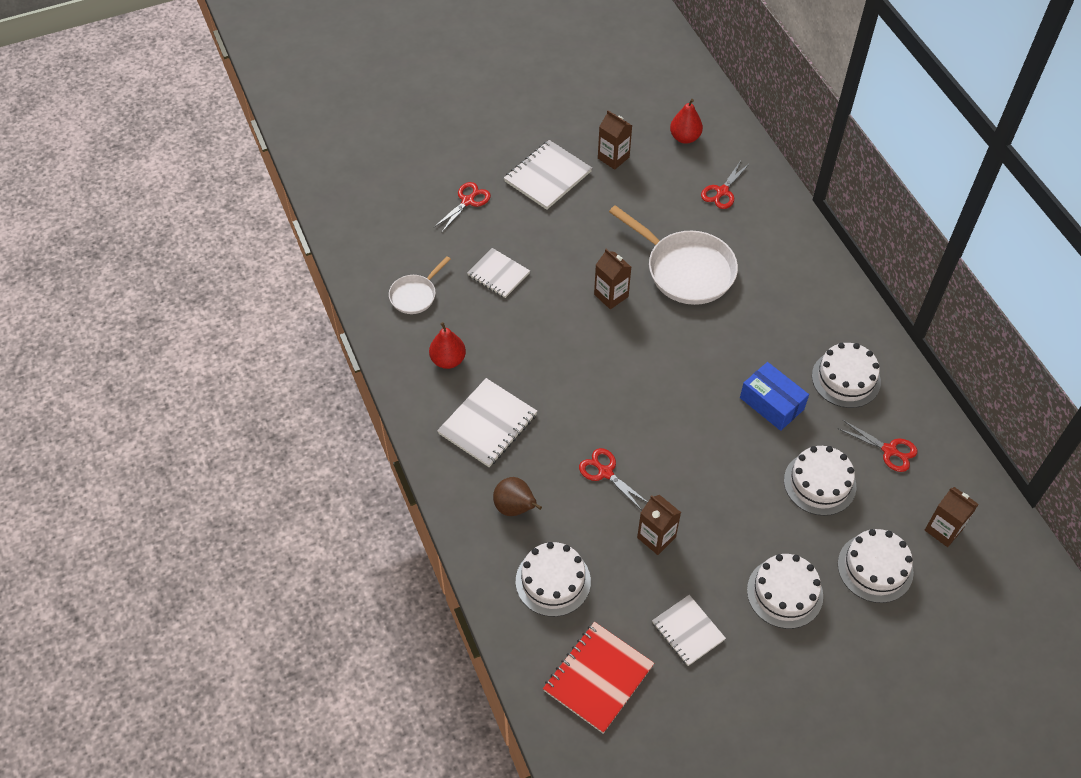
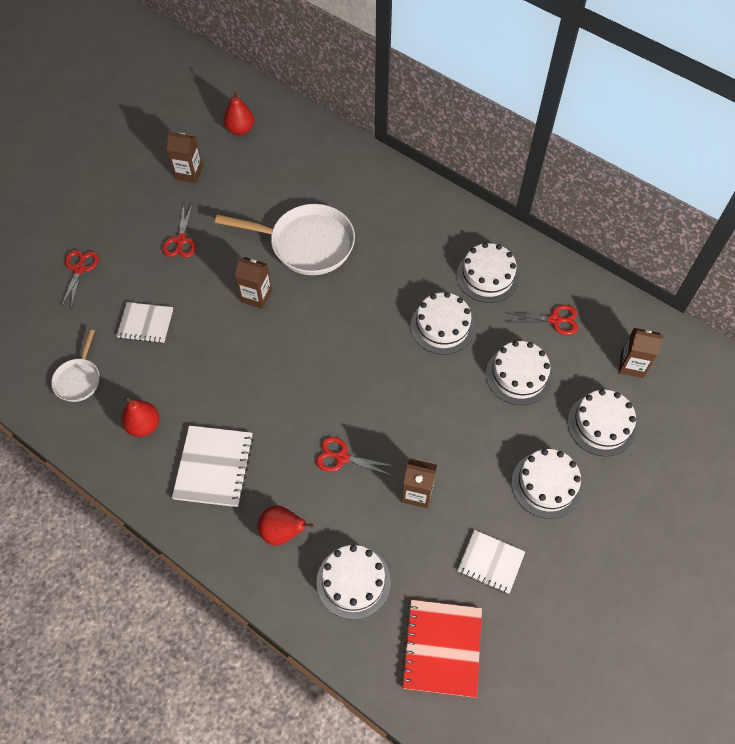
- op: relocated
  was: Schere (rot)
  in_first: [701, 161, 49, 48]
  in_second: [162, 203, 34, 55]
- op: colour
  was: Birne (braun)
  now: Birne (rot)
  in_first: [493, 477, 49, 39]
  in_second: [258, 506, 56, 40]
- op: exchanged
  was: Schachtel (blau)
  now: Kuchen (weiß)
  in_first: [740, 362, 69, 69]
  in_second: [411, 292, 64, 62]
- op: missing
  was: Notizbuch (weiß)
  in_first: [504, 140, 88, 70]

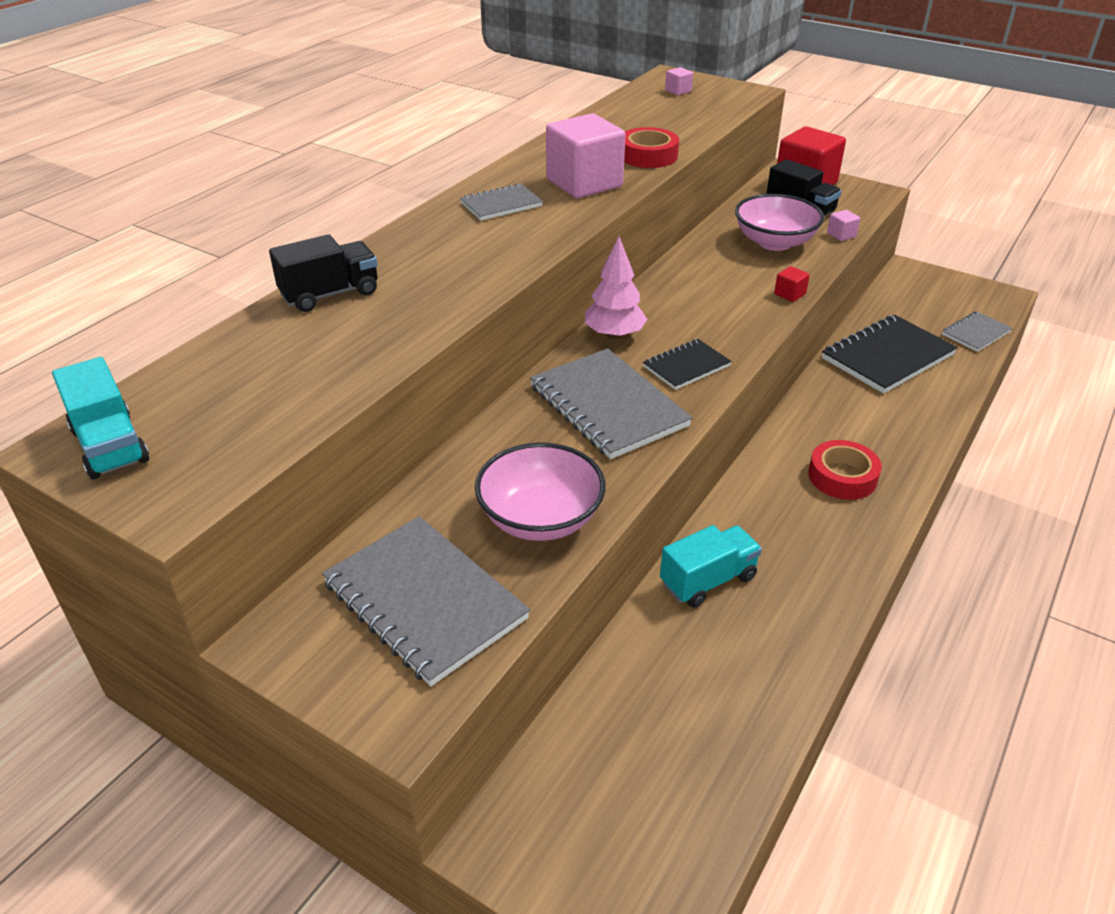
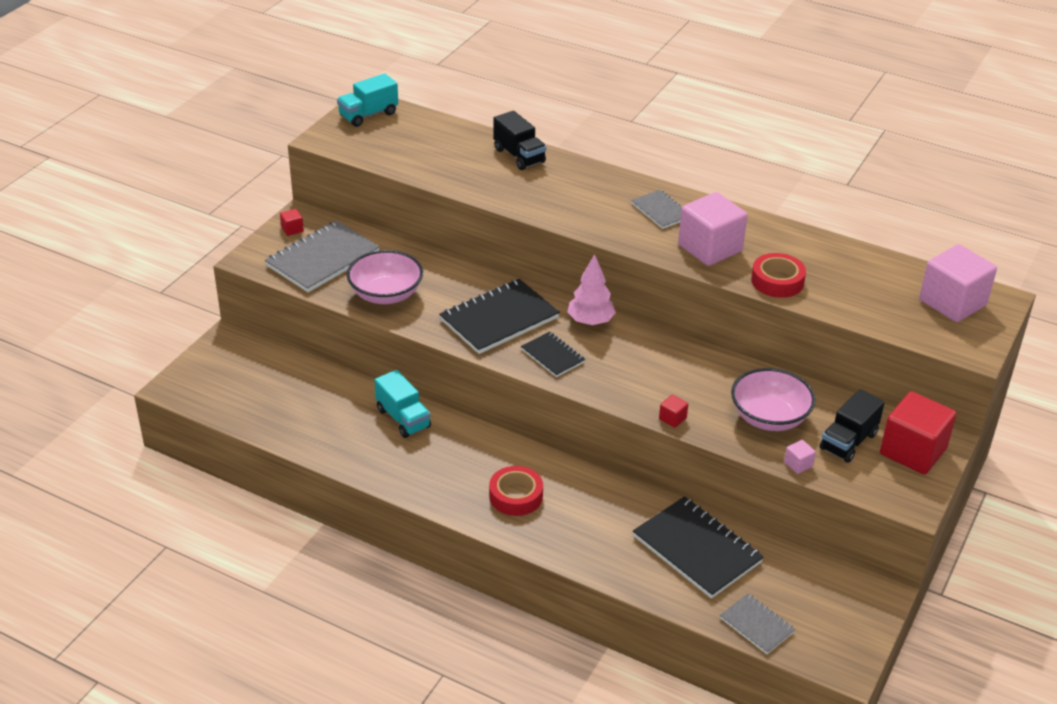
- op: appeared
  now: Kubus (rot)
  in_second: [280, 209, 24, 27]
- op: colour
  was: Notizbuch (grau)
  now: Notizbuch (schwarz)
  in_first: [530, 348, 163, 111]
  in_second: [439, 279, 121, 75]
- op: size
  was: Kubus (rosa)
  in_first: [665, 67, 28, 28]
  in_second: [919, 244, 78, 78]
  ratio: 2.43

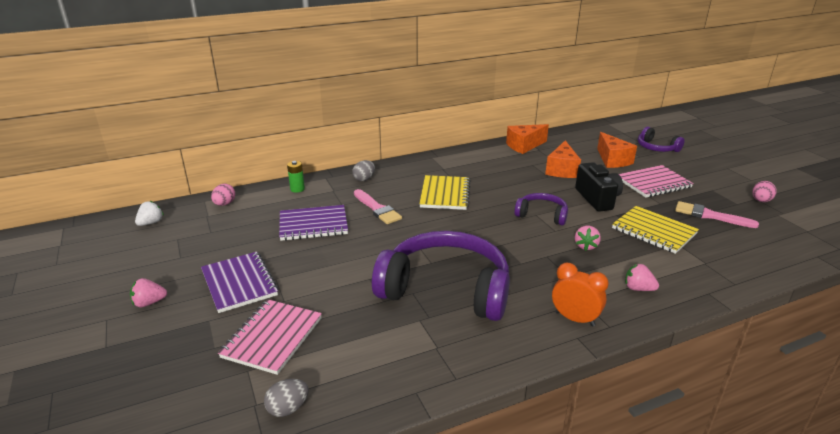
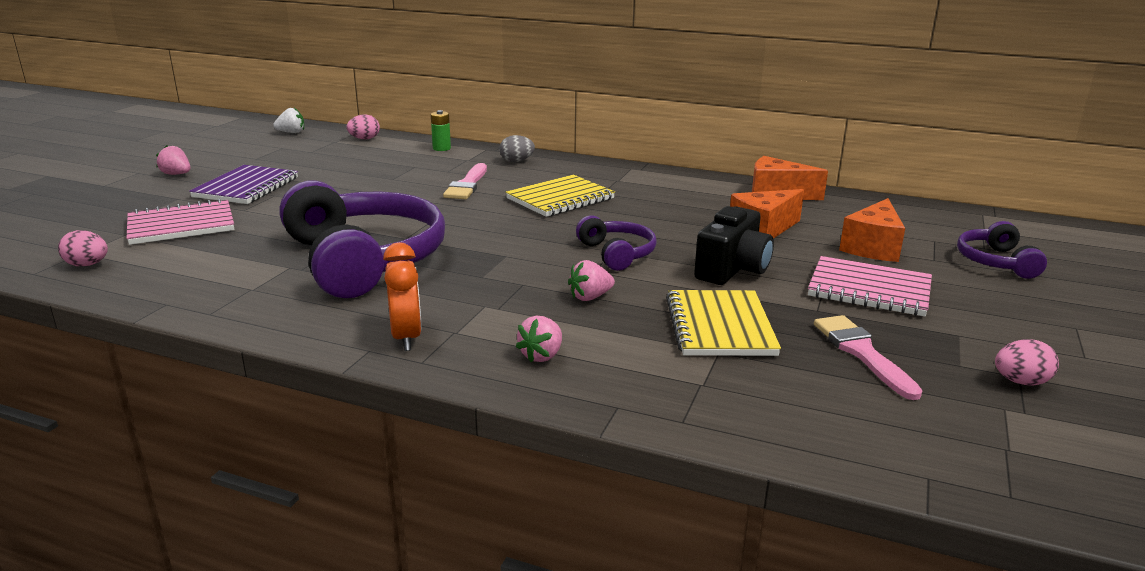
- op: colour
  was: Ei (grau)
  now: Ei (rosa)
  in_first: [264, 379, 45, 38]
  in_second: [58, 230, 50, 36]
- op: spun
  was: Erdbeere (rosa)
  in_first: [625, 264, 34, 27]
  in_second: [516, 316, 46, 46]
  clockwise: -135
- op: missing
  was: Notizbuch (lila)
  in_first: [279, 205, 69, 36]

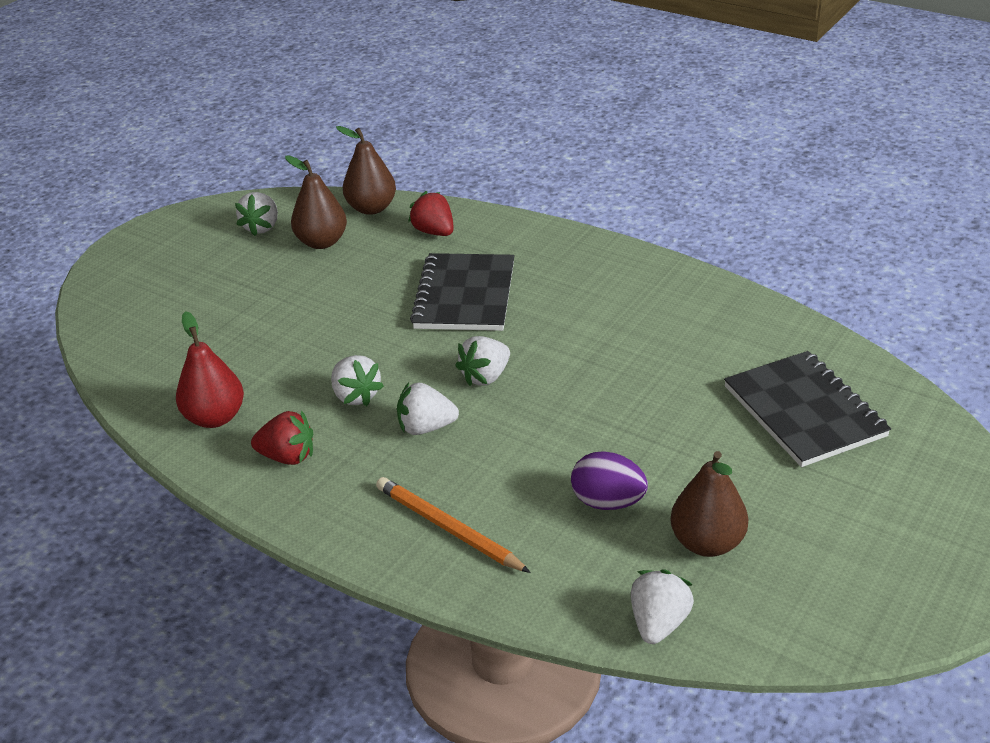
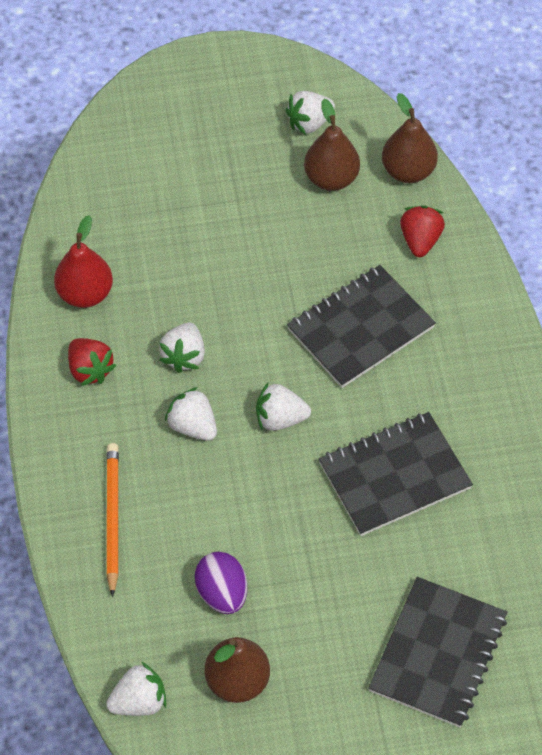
- op: appeared
  now: Notizbuch (schwarz)
  in_second: [319, 412, 154, 124]

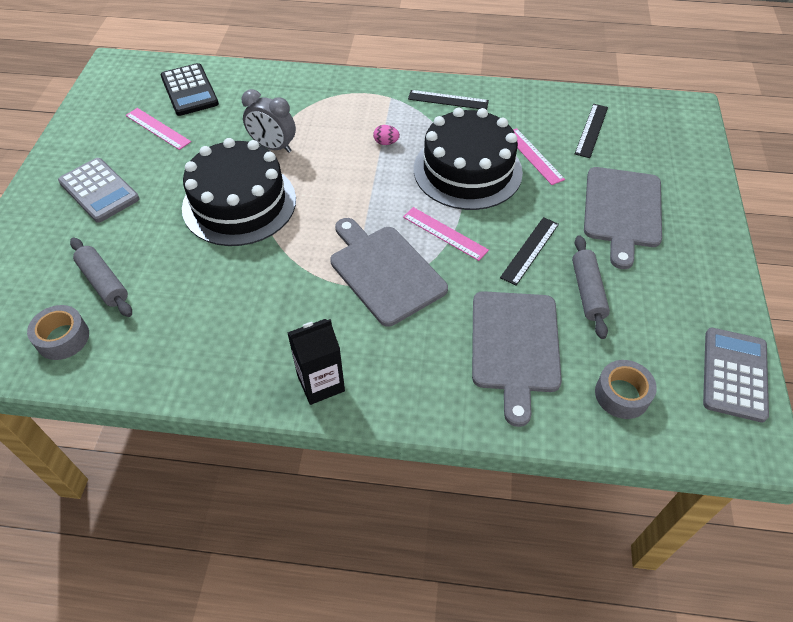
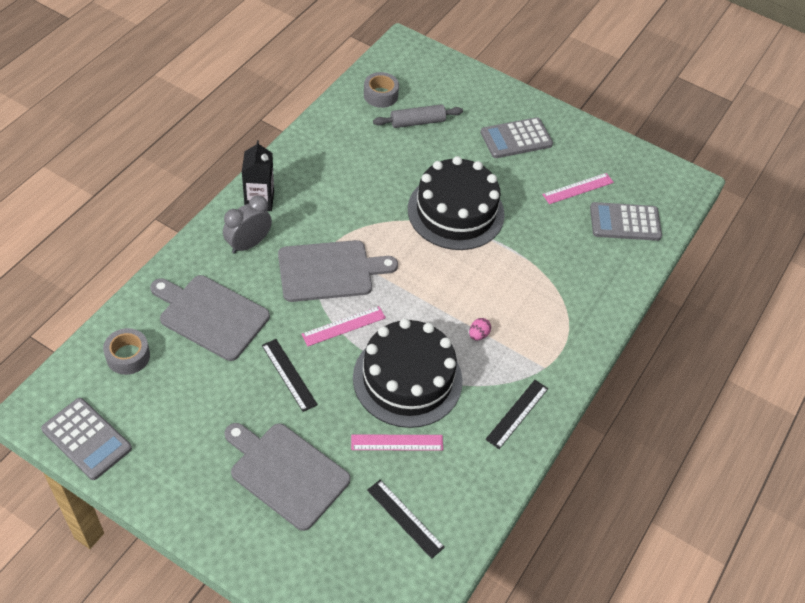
- op: relocated
  was: Wecker (grau)
  in_first: [242, 89, 54, 64]
  in_second: [223, 196, 49, 58]
- op: colour
  was: Taschenrechner (schwarz)
  now: Taschenrechner (grau)
  in_first: [161, 63, 58, 53]
  in_second: [590, 202, 72, 39]
- op: missing
  was: Nudelholz (grau)
  in_first: [572, 235, 38, 104]

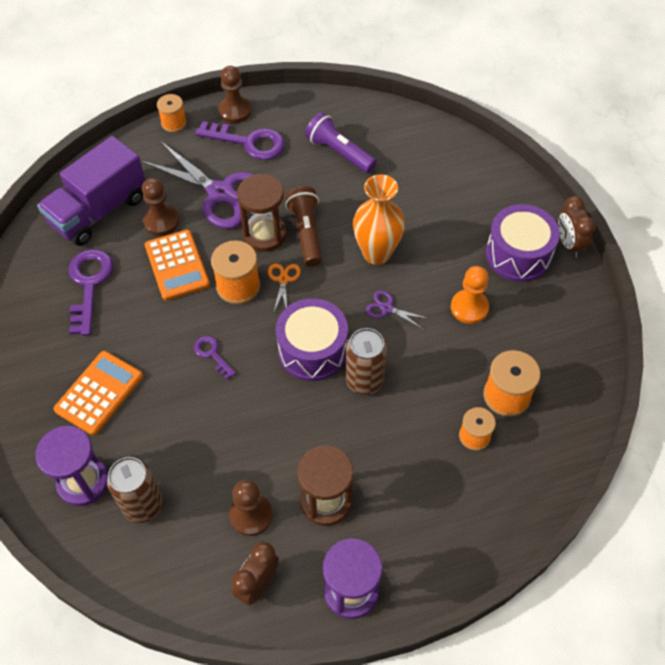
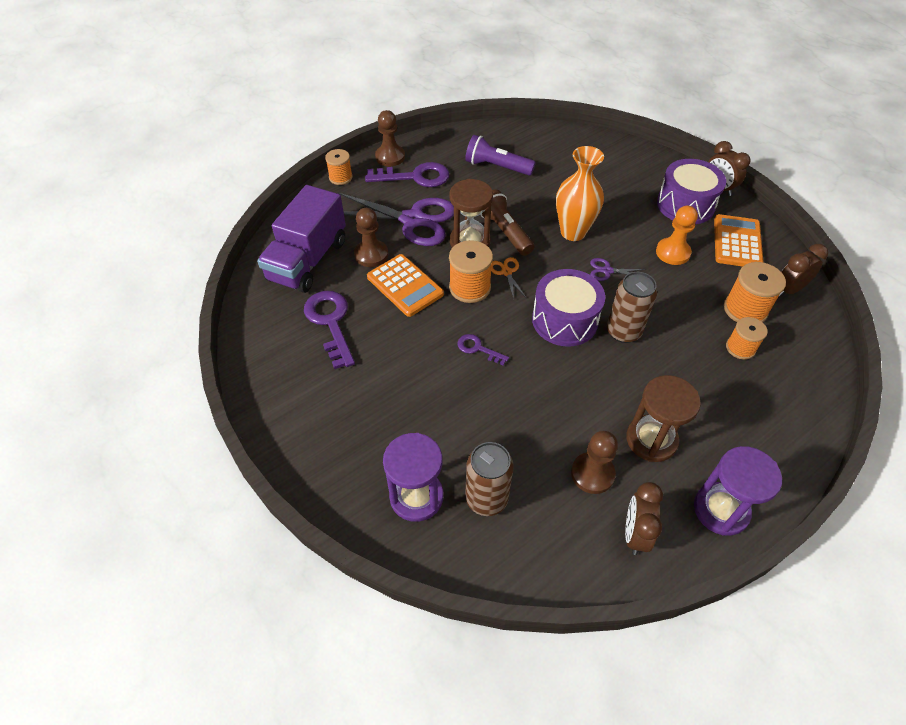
- op: relocated
  was: Taschenrechner (orange)
  in_first: [54, 351, 89, 84]
  in_second: [714, 214, 50, 53]
- op: appeared
  now: Wecker (braun)
  in_second: [779, 244, 49, 53]

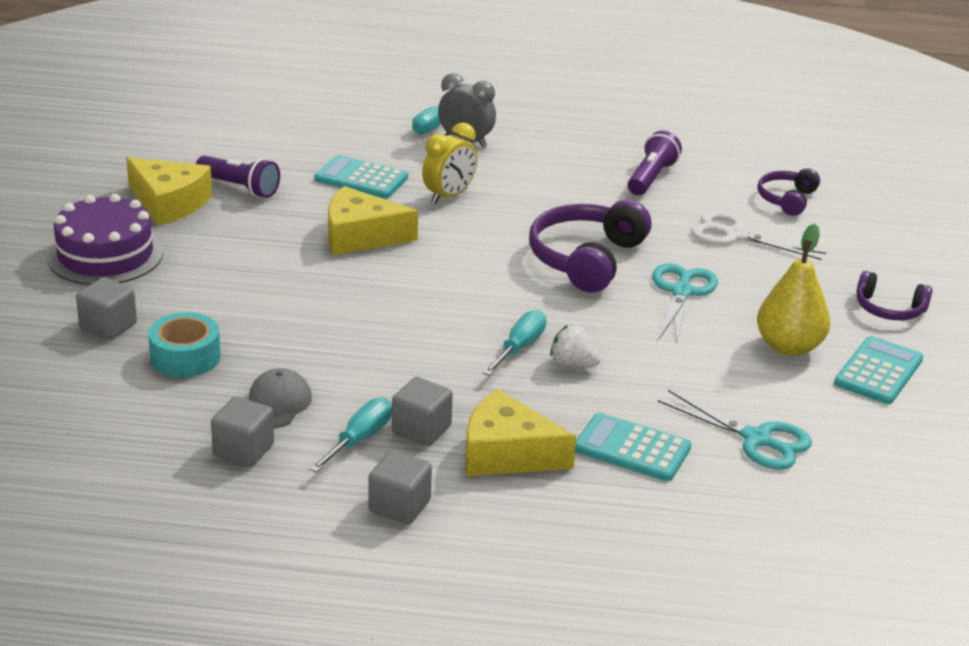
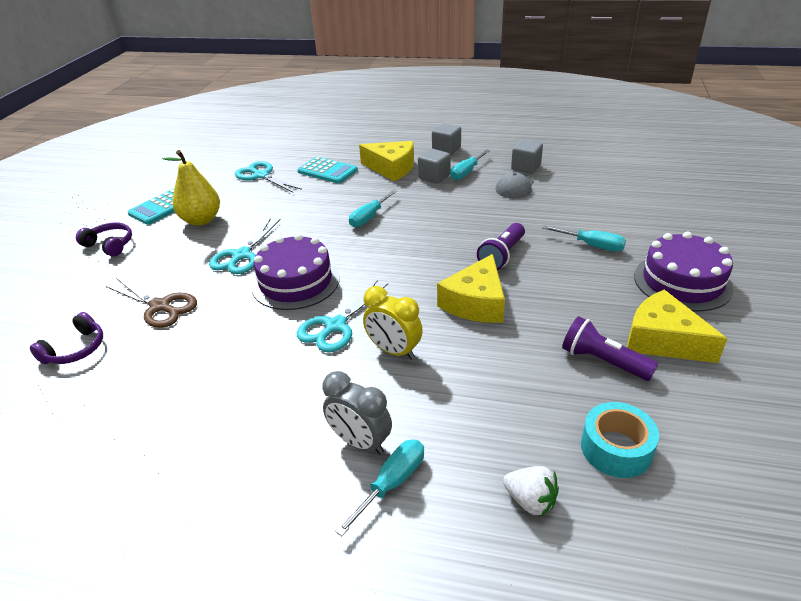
- op: colour
  was: Schere (weiß)
  now: Schere (braun)
  in_first: [691, 211, 135, 49]
  in_second: [106, 278, 91, 50]
- op: exchanged
  was: Kopfhörer (lila)
  now: Kuchen (lila)
  in_first: [529, 200, 122, 93]
  in_second: [251, 234, 89, 76]
- op: appeared
  now: Schere (türkis)
  in_second: [297, 281, 91, 71]
- op: spun
  was: Wecker (gelb)
  in_first: [422, 123, 55, 81]
  in_second: [363, 286, 60, 74]
  clockwise: -105
- op: spun
  was: Käse (gelb)
  in_first: [328, 186, 90, 69]
  in_second: [437, 254, 68, 69]
  clockwise: 105
- op: relocated
  was: Taschenlampe (lila)
  in_first: [628, 130, 54, 65]
  in_second: [477, 223, 48, 47]
- op: relocated
  was: Erdbeere (weiß)
  in_first: [550, 324, 51, 43]
  in_second: [503, 466, 56, 51]
- op: appeared
  now: Schraubenzieher (türkis)
  in_second: [542, 225, 84, 27]
- op: relocated
  was: Klebeband (türkis)
  in_first: [148, 312, 73, 66]
  in_second: [581, 402, 78, 76]
- op: missing
  was: Kubus (grau)
  in_first: [76, 277, 61, 63]
- op: missing
  was: Taschenrechner (türkis)
  in_first: [314, 155, 94, 43]

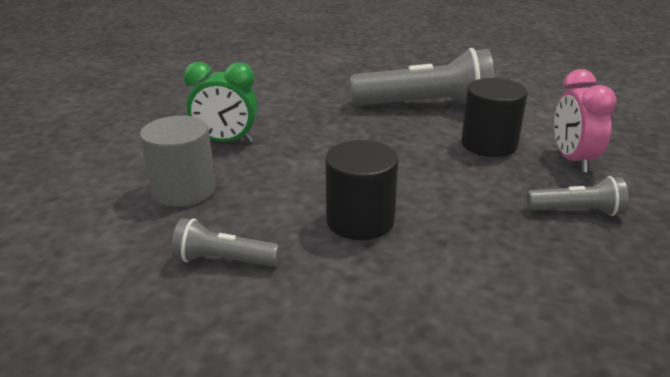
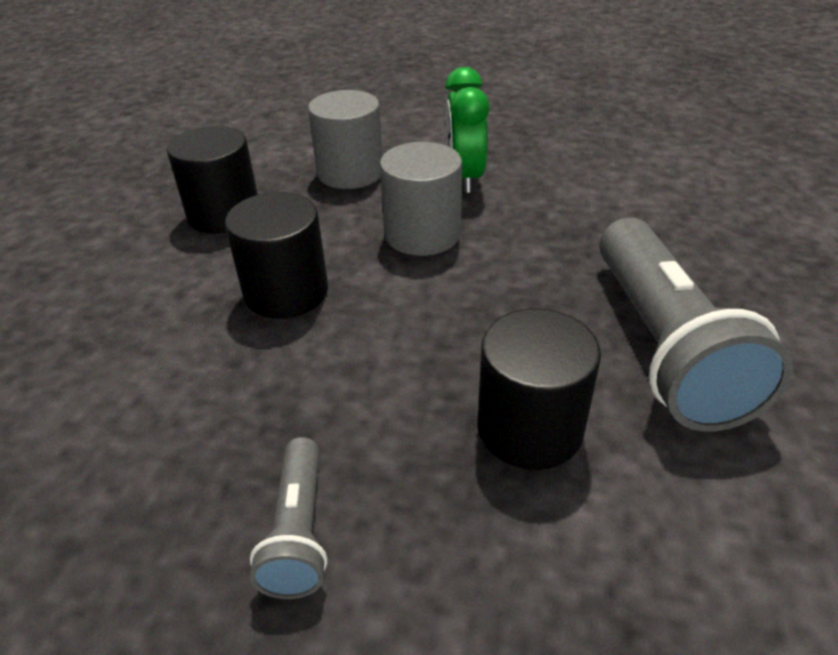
- op: exchanged
  was: Taschenlampe (grau)
  now: Vollzylinder (schwarz)
  in_first: [171, 218, 109, 49]
  in_second: [167, 126, 91, 108]
- op: appeared
  now: Vollzylinder (grau)
  in_second: [380, 142, 82, 114]
- op: missing
  was: Wecker (rosa)
  in_first: [554, 69, 63, 104]

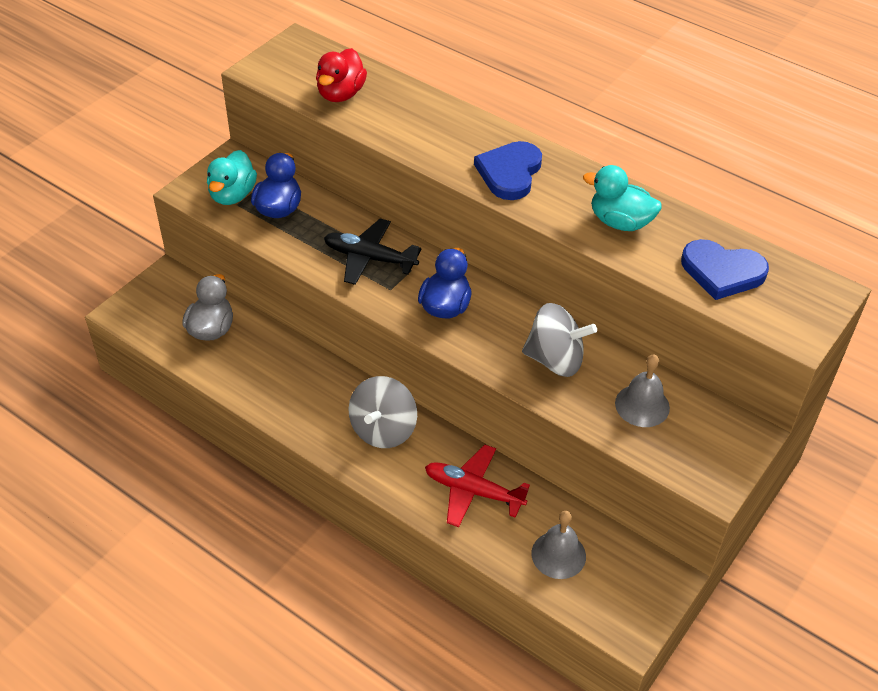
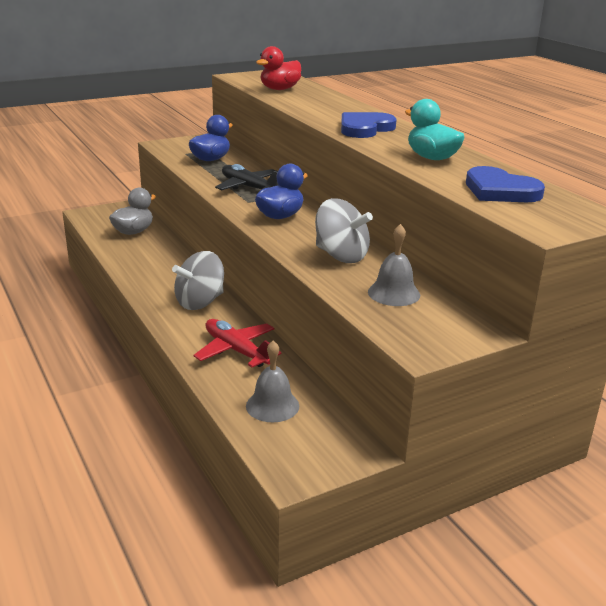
- op: missing
  was: Ente (türkis)
  in_first: [207, 150, 50, 55]

